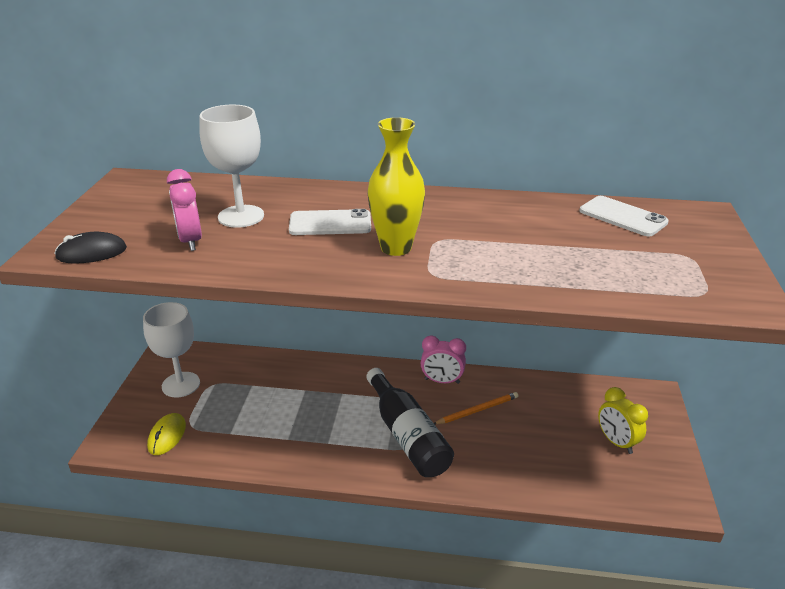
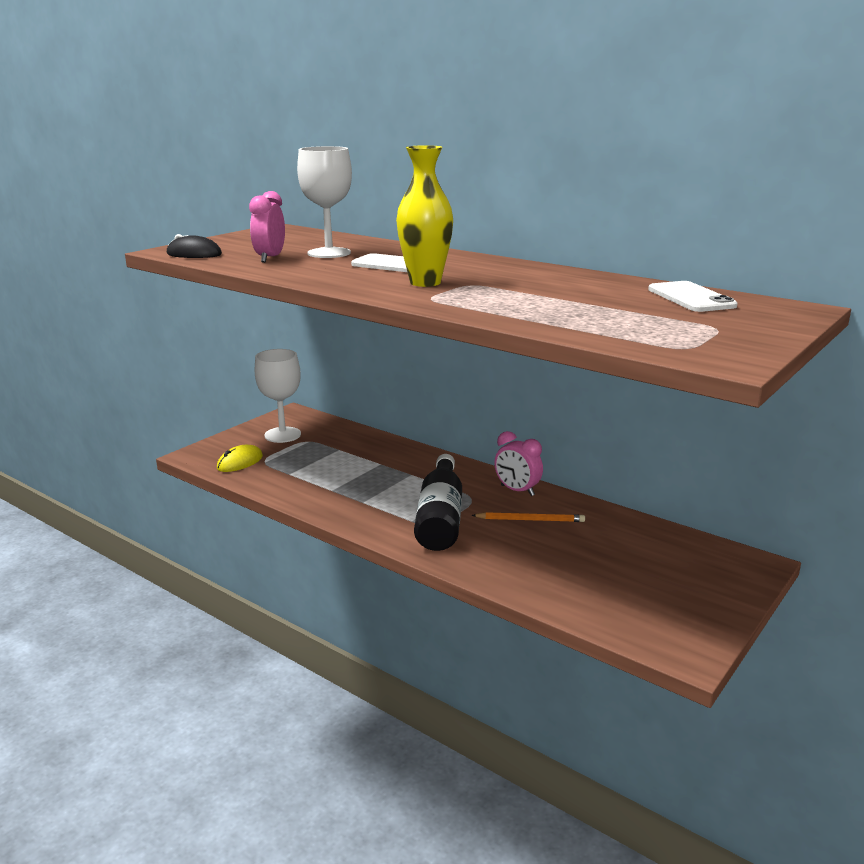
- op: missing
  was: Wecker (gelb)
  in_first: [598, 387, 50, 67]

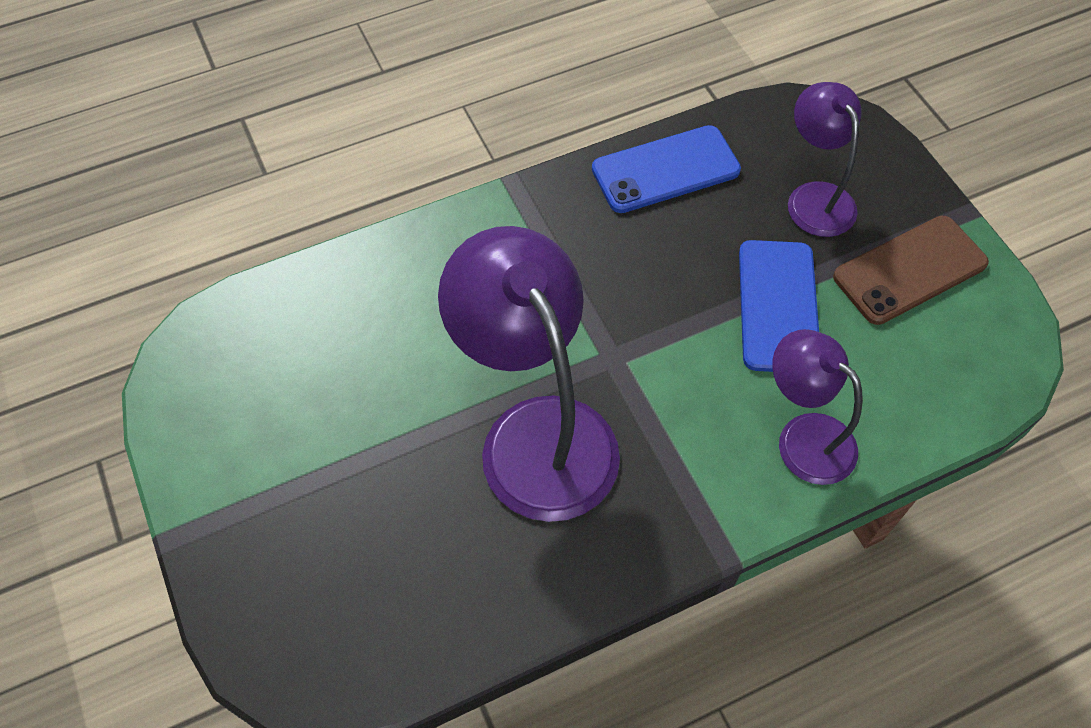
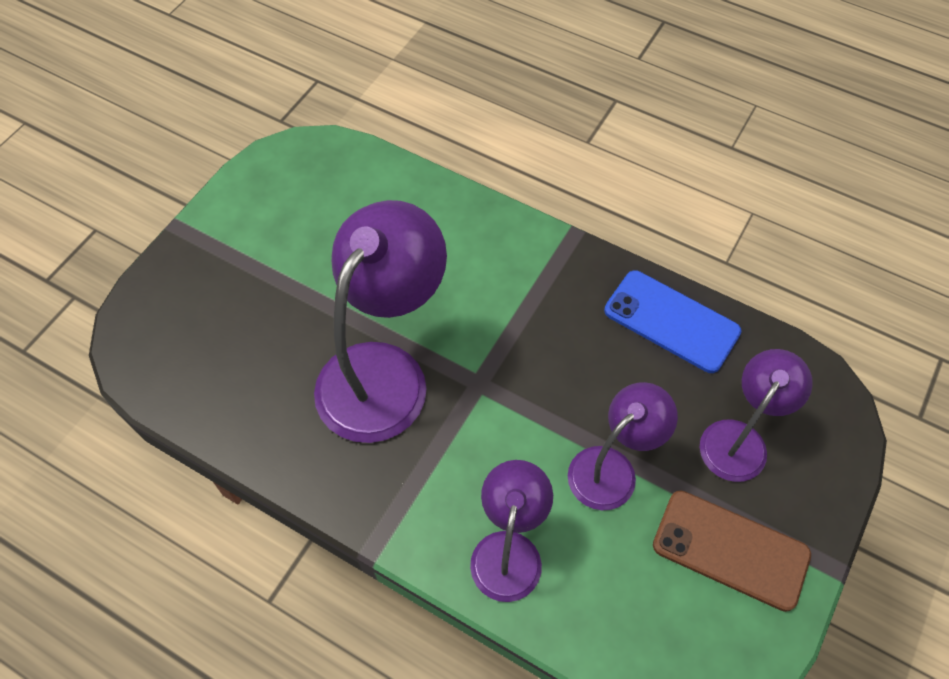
- op: exchanged
  was: Handy (blau)
  now: Lampe (lila)
  in_first: [739, 240, 80, 132]
  in_second: [568, 382, 110, 128]

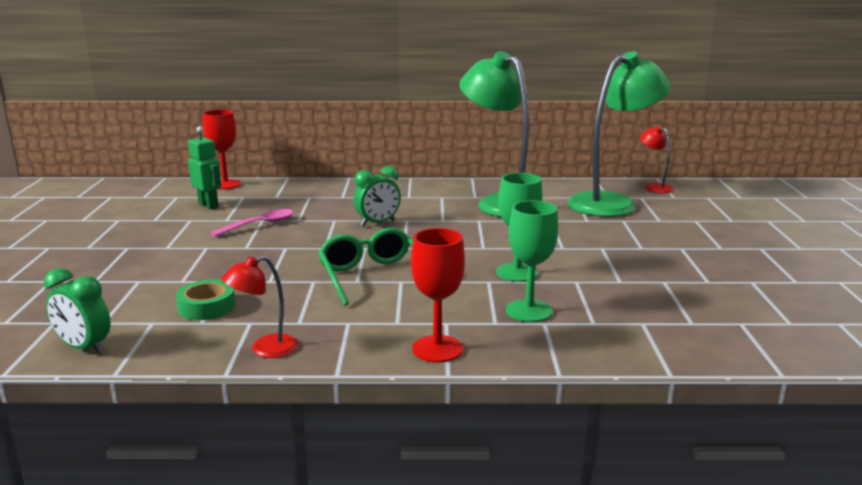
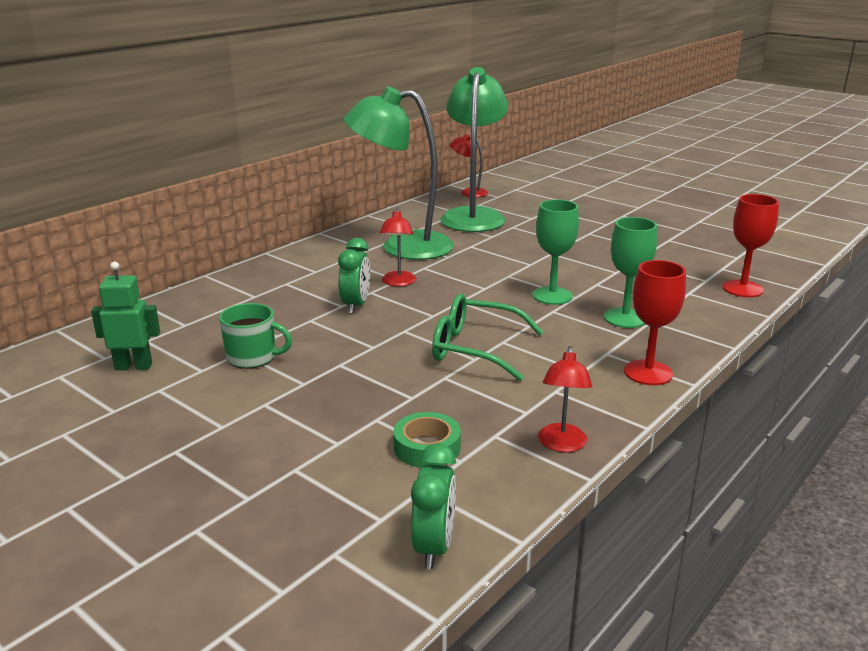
- op: exchanged
  was: Löffel (rosa)
  now: Tasse (grün)
  in_first: [210, 209, 83, 28]
  in_second: [219, 303, 73, 66]
- op: appeared
  now: Lampe (rot)
  in_second: [380, 209, 36, 77]
- op: spun
  was: Wecker (grün)
  in_first: [44, 268, 67, 86]
  in_second: [411, 443, 45, 126]
  clockwise: -60
- op: relocated
  was: Kelch (rot)
  in_first: [203, 109, 38, 81]
  in_second: [722, 194, 57, 103]

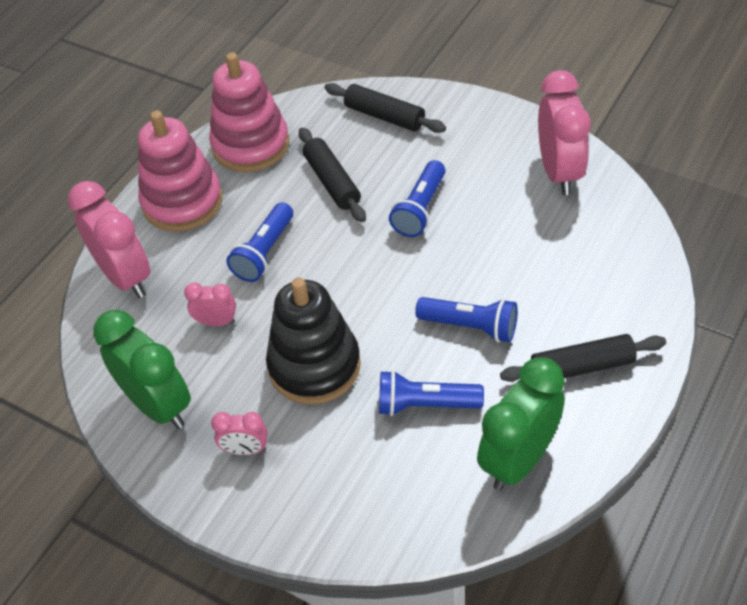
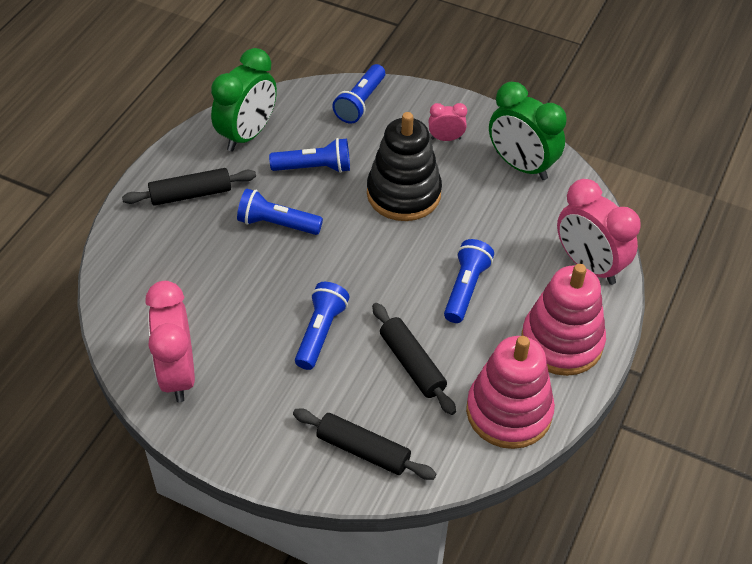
- op: appeared
  now: Taschenlampe (blau)
  in_second: [332, 64, 53, 60]
- op: missing
  was: Wecker (rosa)
  in_first: [184, 283, 52, 43]

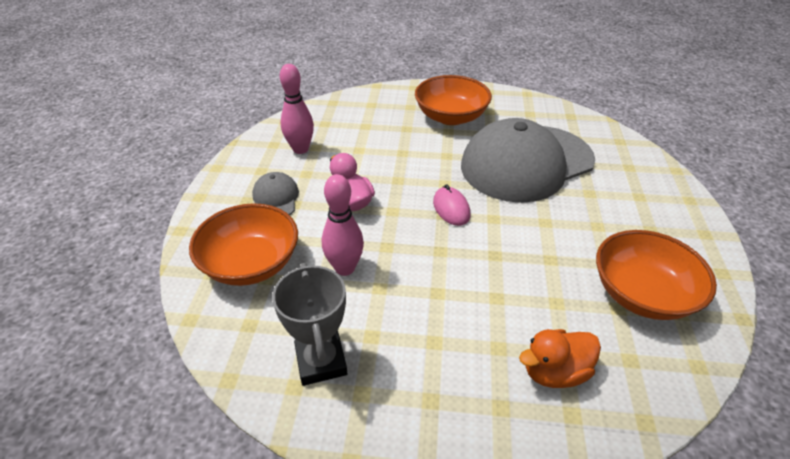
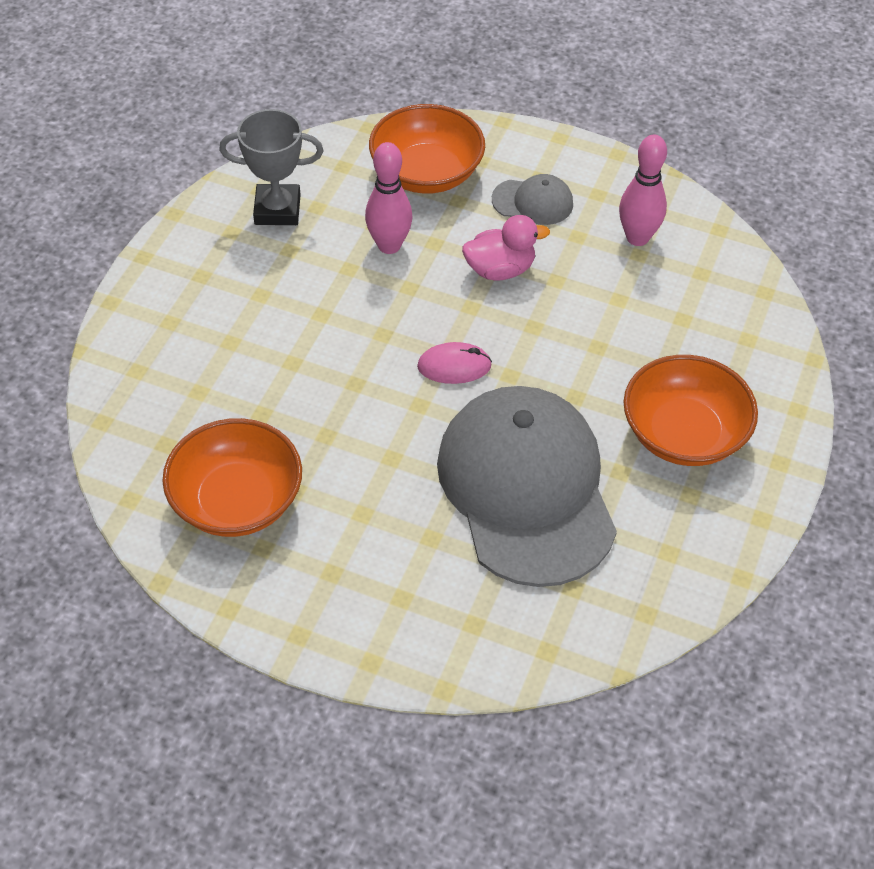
- op: missing
  was: Ente (orange)
  in_first: [519, 329, 82, 59]

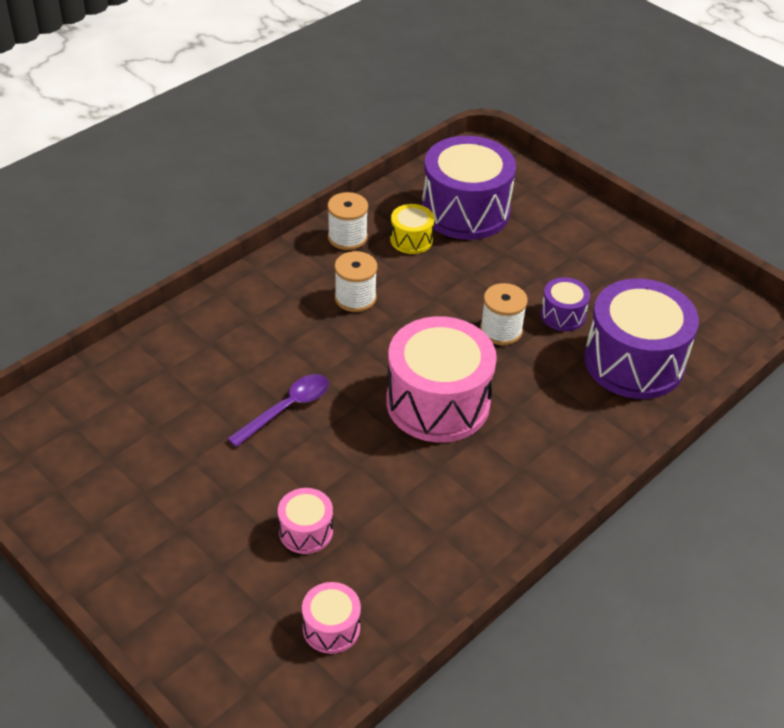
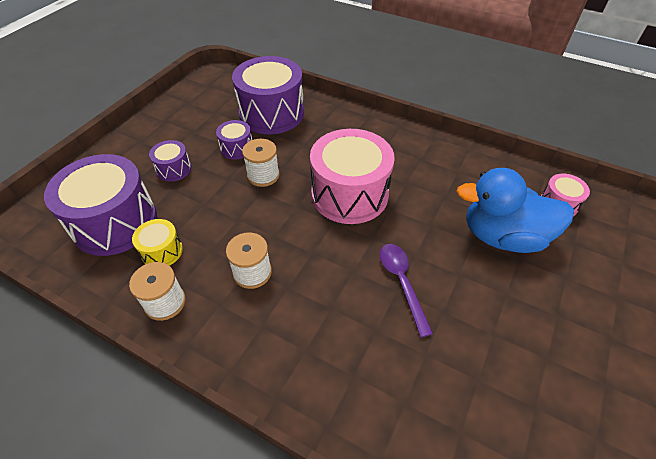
- op: appeared
  now: Trommel (lila)
  in_second: [149, 140, 43, 42]
- op: spun
  was: Löffel (lila)
  in_first: [227, 374, 102, 73]
  in_second: [380, 244, 53, 93]
  clockwise: 45
- op: exchanged
  was: Trommel (rosa)
  now: Ente (blau)
  in_first: [278, 488, 55, 66]
  in_second: [456, 168, 118, 85]

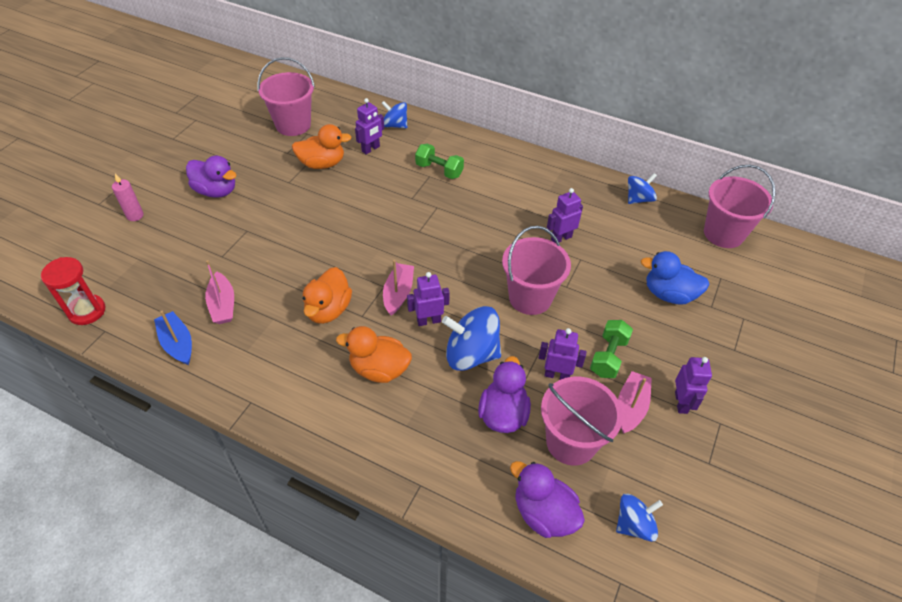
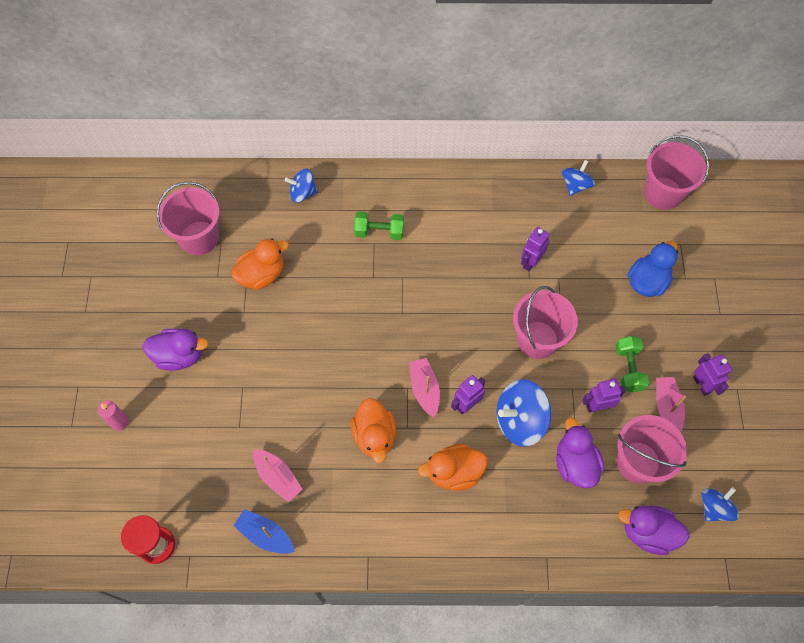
- op: spun
  was: Ente (blau)
  in_first: [641, 251, 69, 53]
  in_second: [628, 241, 50, 56]
  clockwise: 135
- op: missing
  was: Roboter (lila)
  in_first: [355, 98, 29, 57]

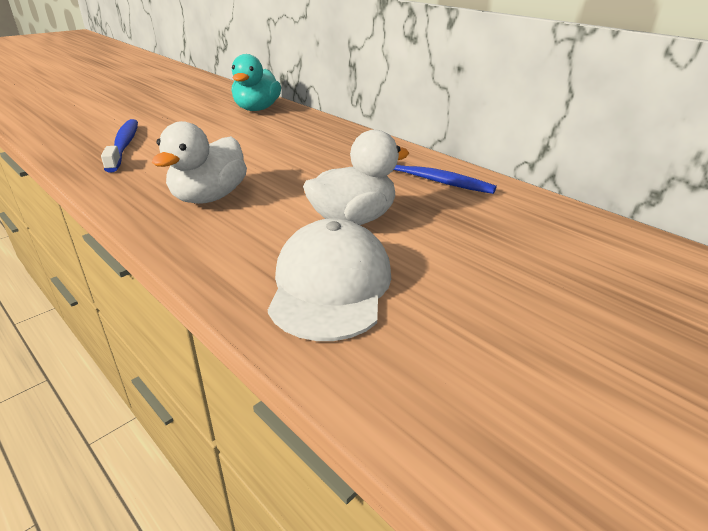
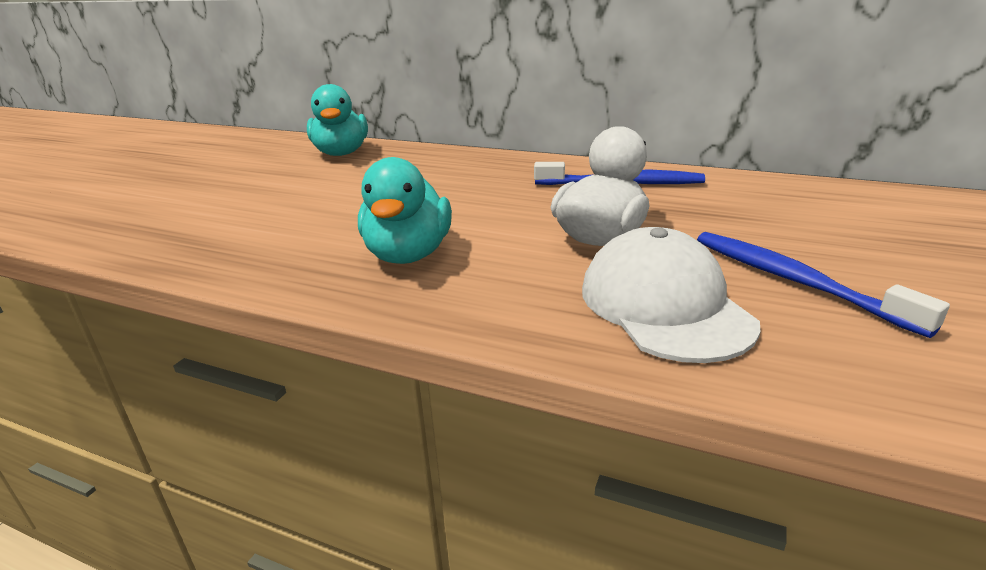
- op: colour
  was: Ente (weiß)
  now: Ente (türkis)
  in_first: [152, 121, 95, 83]
  in_second: [358, 157, 94, 107]
- op: relocated
  was: Zahnbürste (blau)
  in_first: [101, 119, 37, 54]
  in_second: [697, 232, 253, 106]

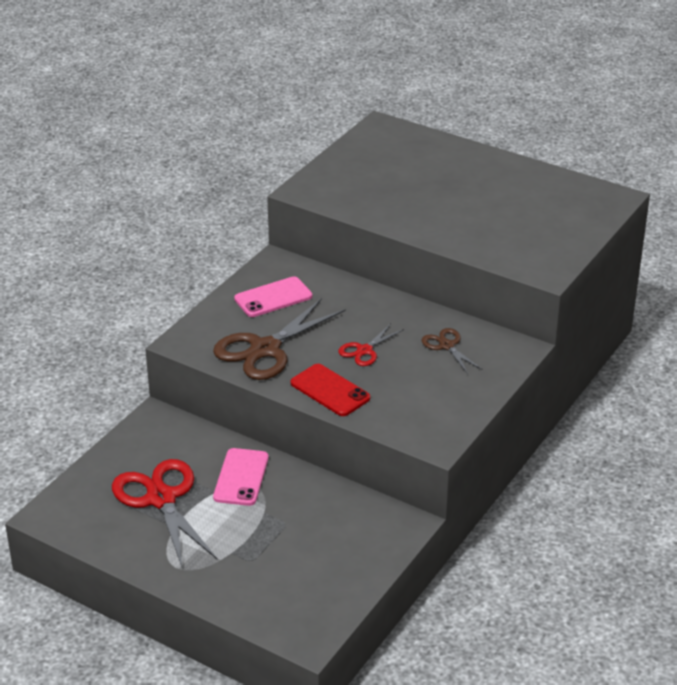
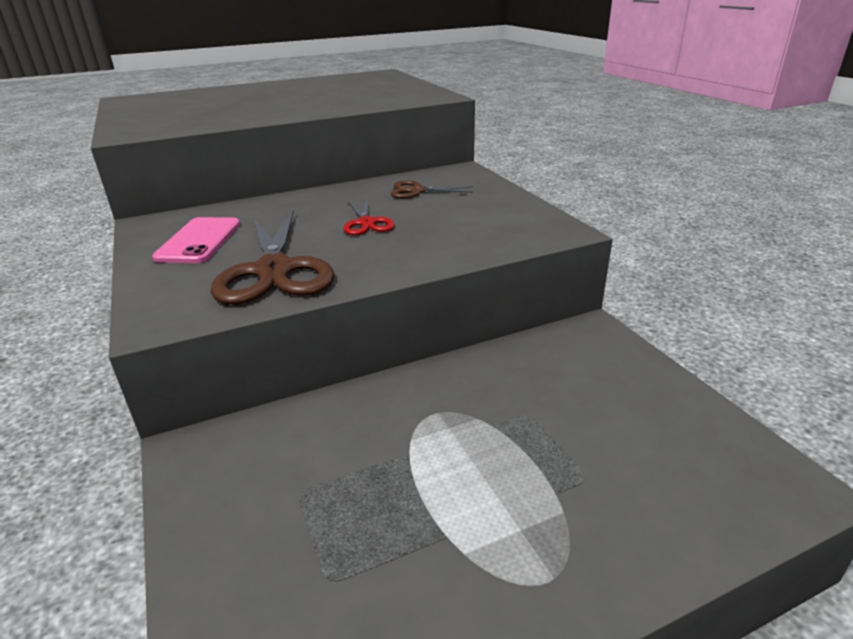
- op: missing
  was: Schere (rot)
  in_first: [112, 459, 105, 111]
- op: missing
  was: Handy (rosa)
  in_first: [213, 448, 56, 58]
- op: missing
  was: Handy (rot)
  in_first: [291, 364, 79, 52]

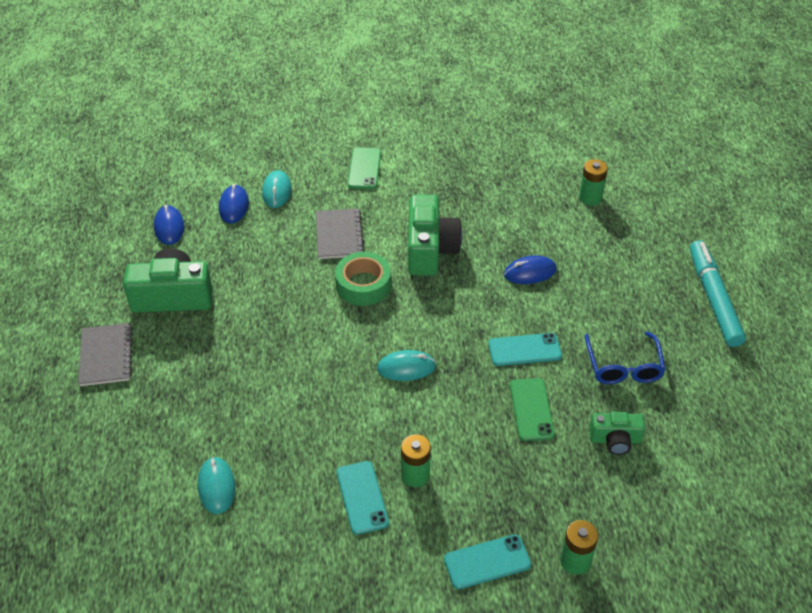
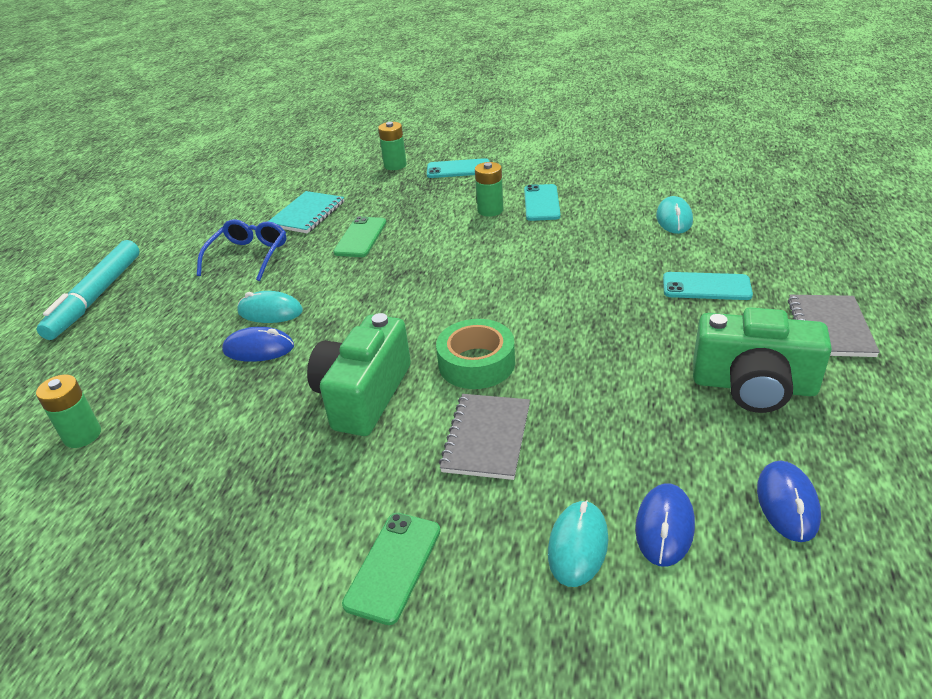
- op: relocated
  was: Computermaus (türkis)
  in_first: [377, 350, 59, 31]
  in_second: [237, 291, 66, 32]
- op: exchanged
  was: Kamera (grün)
  now: Notizbuch (türkis)
  in_first: [589, 412, 56, 43]
  in_second: [268, 191, 76, 42]
- op: relocated
  was: Handy (türkis)
  in_first: [488, 333, 74, 33]
  in_second: [663, 272, 90, 28]

